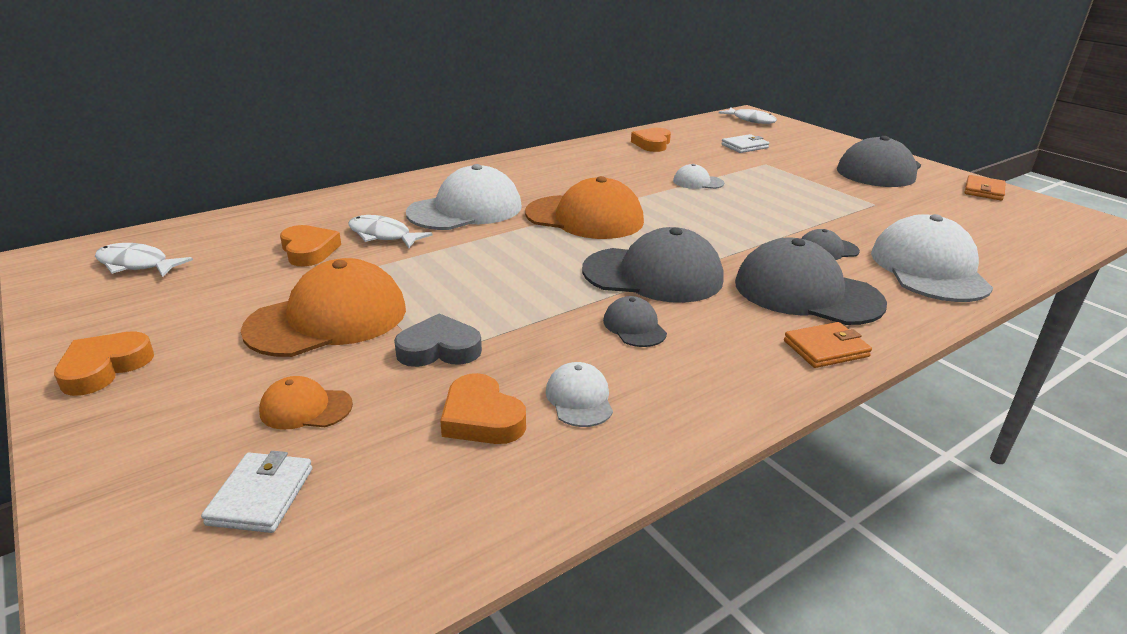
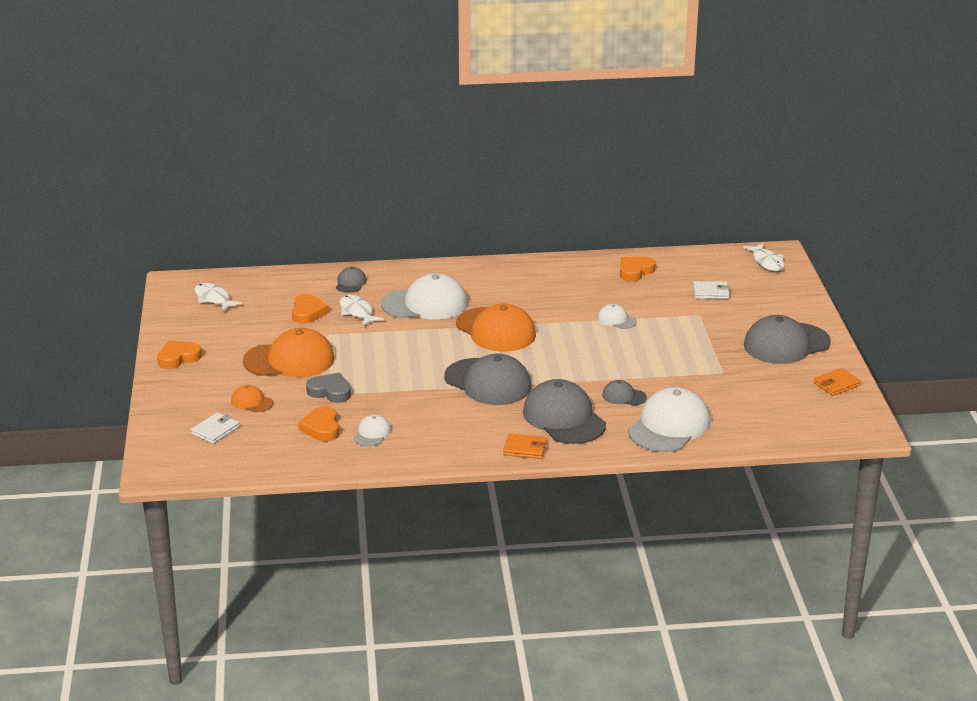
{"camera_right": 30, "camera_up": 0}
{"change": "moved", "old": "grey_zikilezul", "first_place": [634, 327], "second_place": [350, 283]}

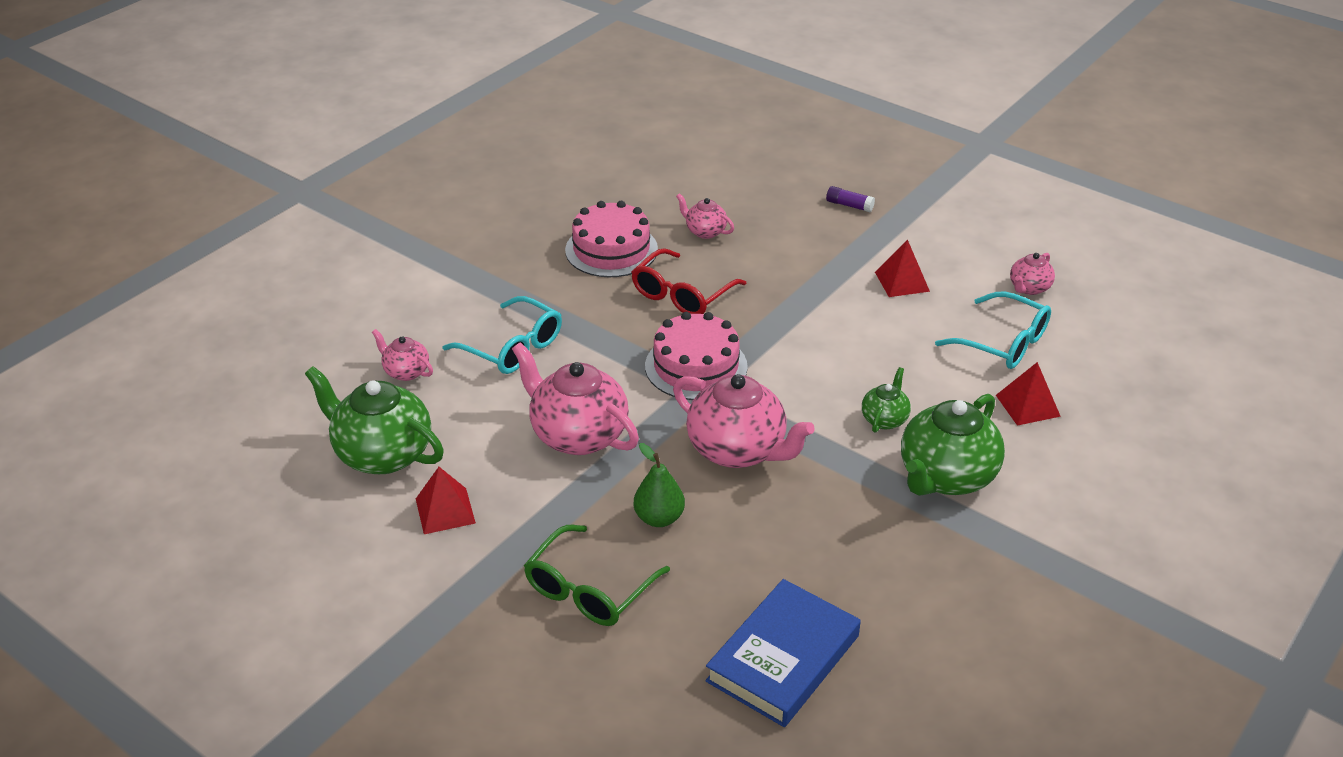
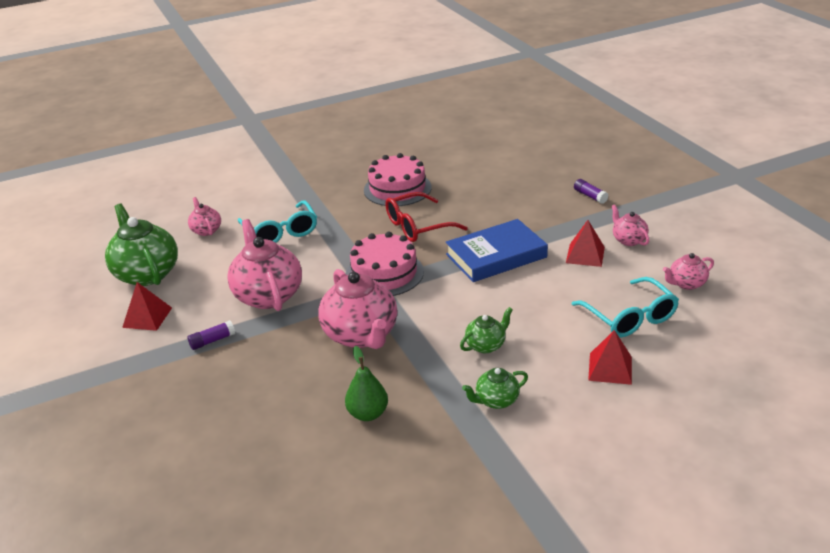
{"camera_right": 30, "camera_up": -5}
{"change": "removed", "old": "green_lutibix", "first_place": [589, 589]}
{"change": "moved", "old": "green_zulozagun", "first_place": [659, 518], "second_place": [368, 414]}
{"change": "moved", "old": "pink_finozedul", "first_place": [705, 231], "second_place": [628, 240]}
{"change": "moved", "old": "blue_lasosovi", "first_place": [783, 658], "second_place": [496, 256]}
{"change": "resized", "old": "green_finozedul", "first_place": [945, 477], "second_place": [496, 400], "factor": 0.5}
{"change": "added", "new": "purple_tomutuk", "second_place": [212, 341]}

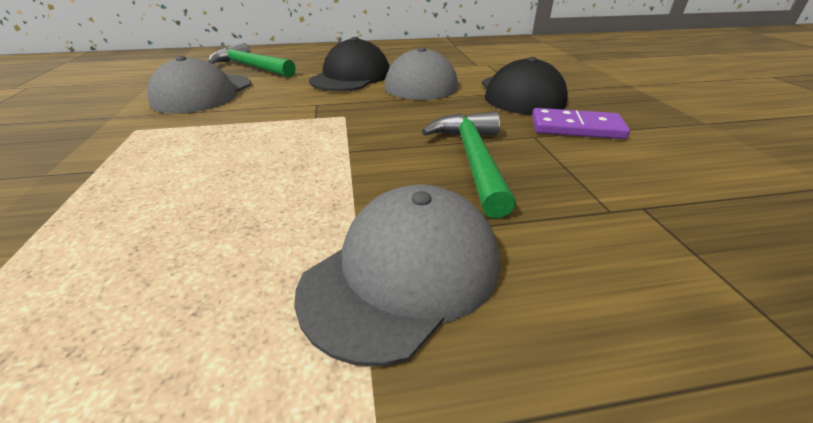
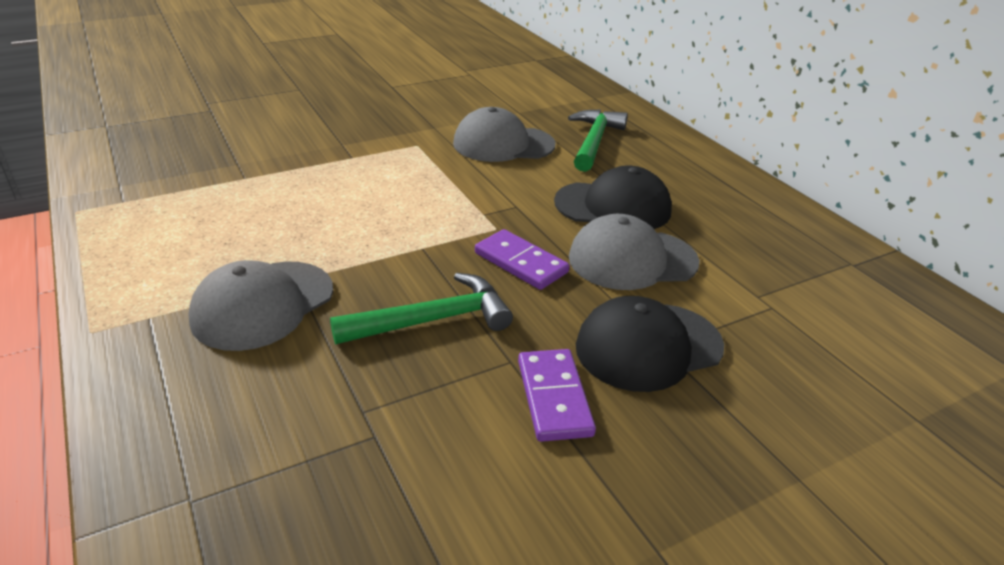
{"camera_right": 70, "camera_up": 0}
{"change": "turned", "old": "grey_zikilezul", "first_place": [403, 273], "second_place": [263, 305], "degrees": 105}
{"change": "added", "new": "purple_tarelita", "second_place": [521, 263]}

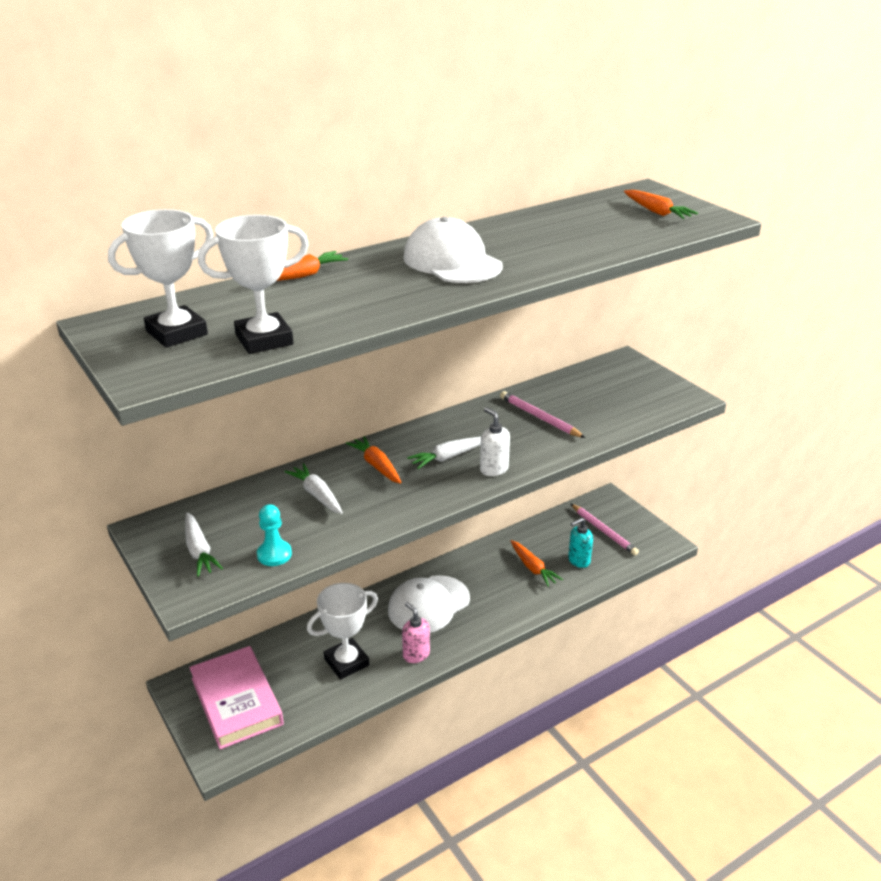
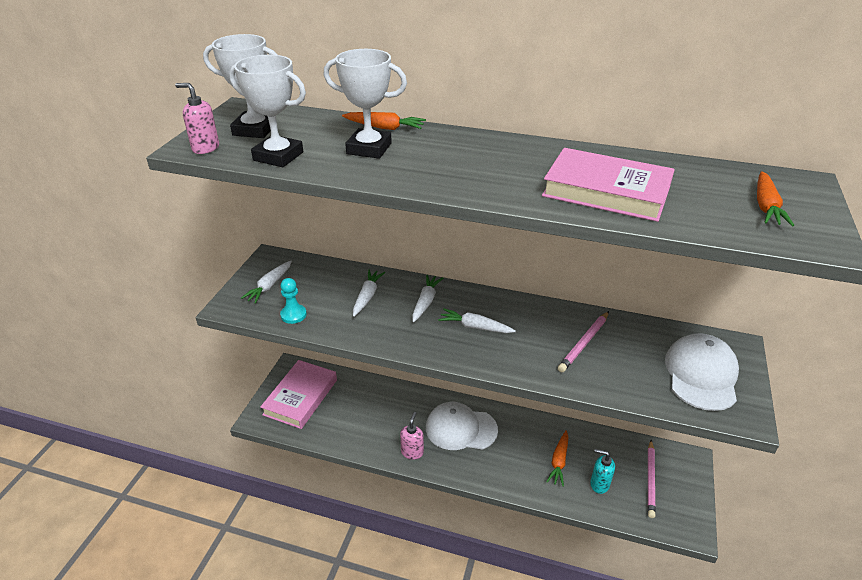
{"camera_right": 50, "camera_up": 5}
{"change": "moved", "old": "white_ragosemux", "first_place": [346, 662], "second_place": [369, 148]}
{"change": "recoloured", "old": "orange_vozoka", "new": "white_vozoka", "first_place": [376, 466], "second_place": [426, 302]}
{"change": "moved", "old": "white_zikilezul", "first_place": [452, 261], "second_place": [701, 374]}
{"change": "removed", "old": "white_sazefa", "first_place": [493, 469]}
{"change": "turned", "old": "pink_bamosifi", "first_place": [539, 417], "second_place": [584, 343], "degrees": -150}
{"change": "added", "new": "pink_sazefa", "second_place": [205, 148]}
{"change": "added", "new": "pink_lasosovi", "second_place": [606, 191]}

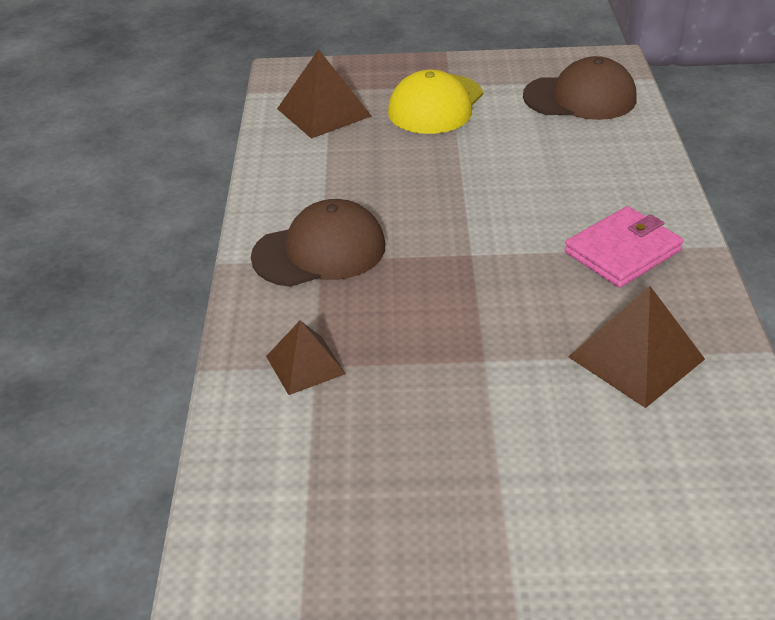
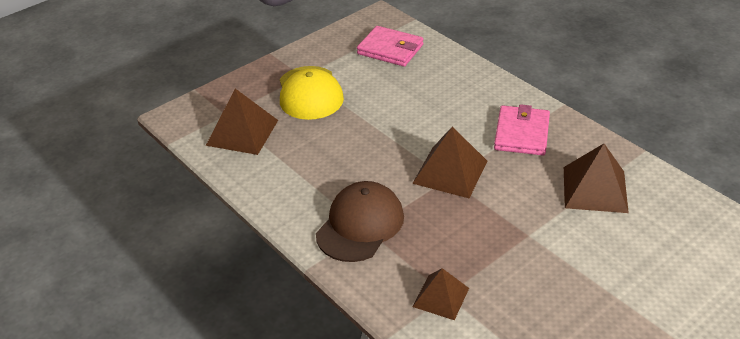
{"camera_right": -40, "camera_up": 0}
{"change": "replaced", "old": "brown_zikilezul", "new": "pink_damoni", "first_place": [580, 97], "second_place": [390, 49]}
{"change": "added", "new": "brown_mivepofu", "second_place": [450, 172]}

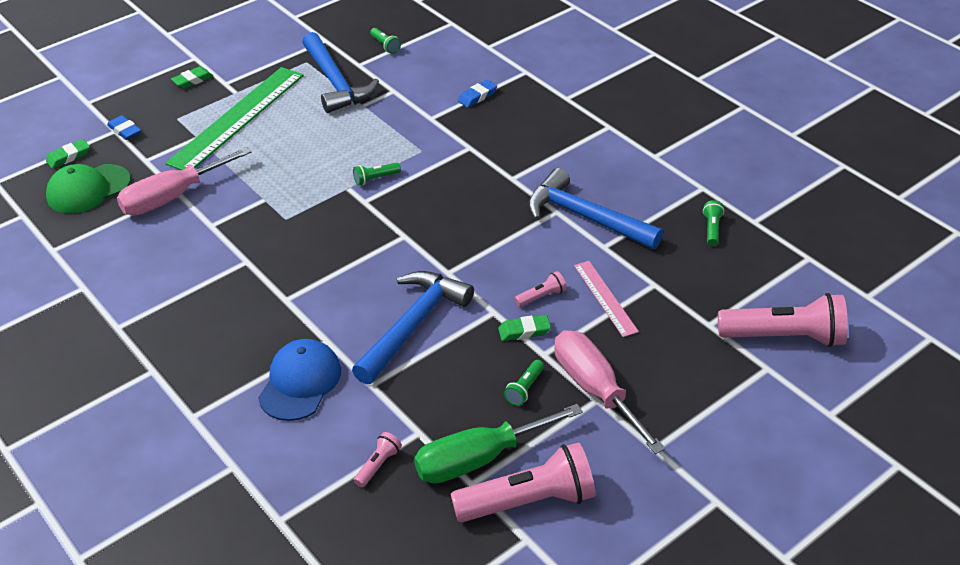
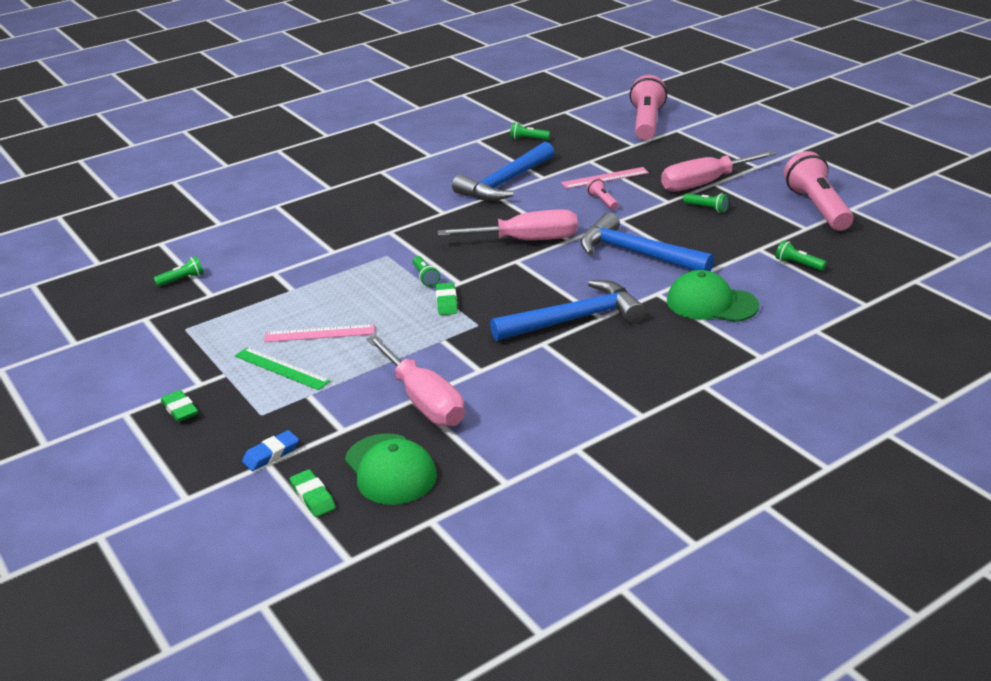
{"camera_right": -85, "camera_up": -10}
{"change": "resized", "old": "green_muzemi", "first_place": [237, 118], "second_place": [281, 368], "factor": 0.5}
{"change": "recoloured", "old": "blue_zikilezul", "new": "green_zikilezul", "first_place": [300, 382], "second_place": [711, 303]}
{"change": "moved", "old": "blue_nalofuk", "first_place": [335, 82], "second_place": [574, 319]}
{"change": "recoloured", "old": "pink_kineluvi", "new": "green_kineluvi", "first_place": [378, 465], "second_place": [798, 264]}
{"change": "removed", "old": "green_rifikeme", "first_place": [479, 459]}
{"change": "removed", "old": "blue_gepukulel", "first_place": [477, 96]}
{"change": "moved", "old": "green_gepukulel", "first_place": [524, 331], "second_place": [446, 302]}
{"change": "added", "new": "pink_muzemi", "second_place": [319, 333]}
{"change": "added", "new": "pink_rifikeme", "second_place": [526, 240]}

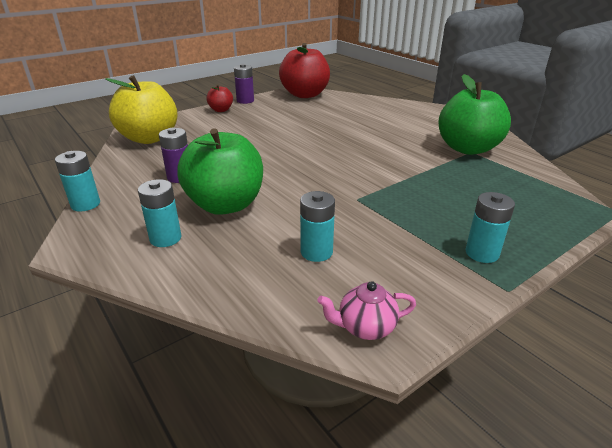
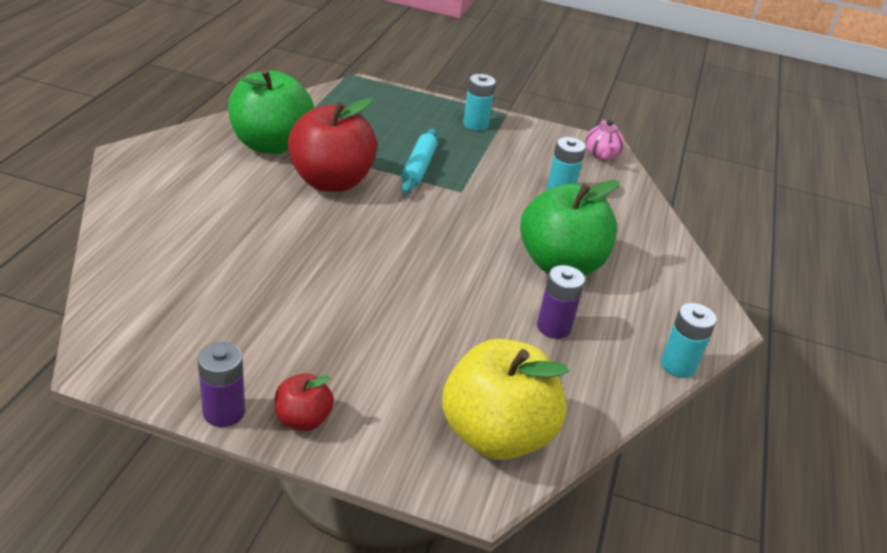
{"camera_right": -130, "camera_up": 5}
{"change": "removed", "old": "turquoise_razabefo", "first_place": [165, 238]}
{"change": "moved", "old": "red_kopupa", "first_place": [305, 95], "second_place": [331, 181]}
{"change": "turned", "old": "pink_finozedul", "first_place": [365, 327], "second_place": [601, 155], "degrees": 45}
{"change": "added", "new": "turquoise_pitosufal", "second_place": [419, 168]}

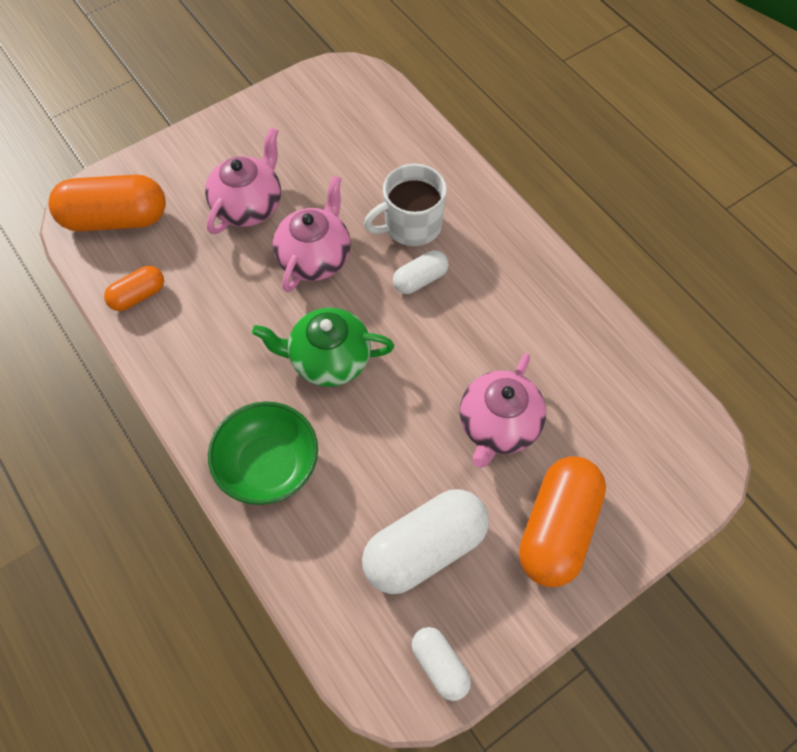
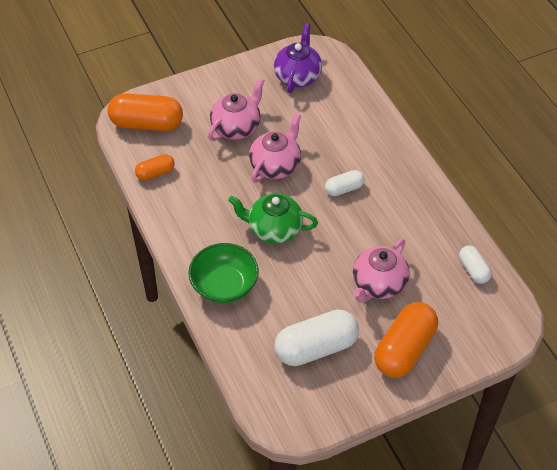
{"camera_right": 10, "camera_up": -10}
{"change": "removed", "old": "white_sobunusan", "first_place": [411, 225]}
{"change": "moved", "old": "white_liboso", "first_place": [440, 665], "second_place": [473, 270]}
{"change": "added", "new": "purple_finozedul", "second_place": [297, 76]}

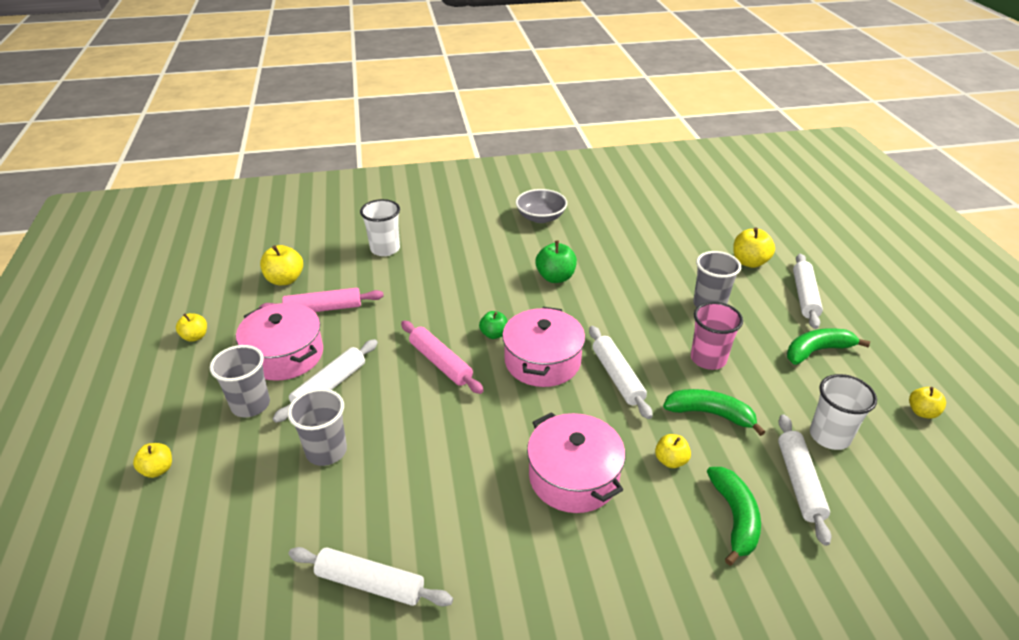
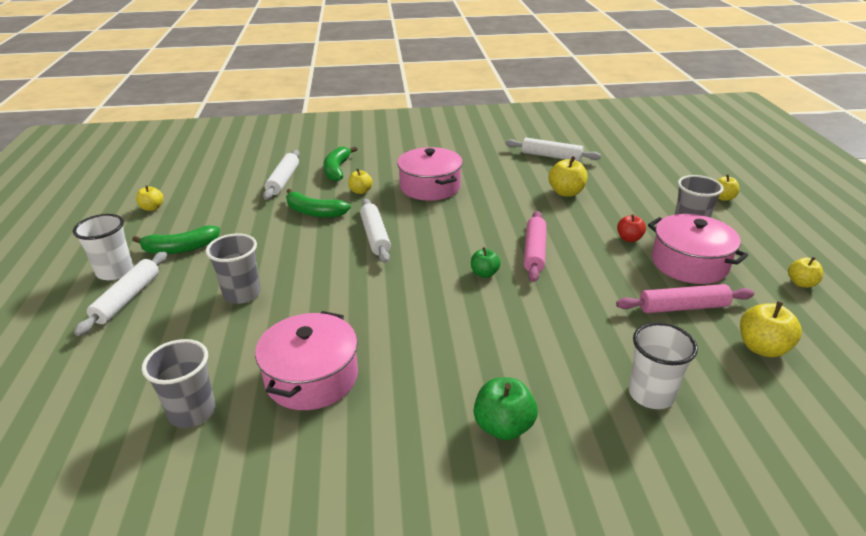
{"camera_right": -175, "camera_up": -5}
{"change": "replaced", "old": "white_pitosufal", "new": "red_kopupa", "first_place": [330, 386], "second_place": [629, 238]}
{"change": "moved", "old": "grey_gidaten", "first_place": [326, 451], "second_place": [192, 412]}
{"change": "turned", "old": "pink_pitosufal", "first_place": [440, 363], "second_place": [534, 252], "degrees": 45}
{"change": "moved", "old": "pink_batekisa", "first_place": [542, 361], "second_place": [312, 377]}
{"change": "removed", "old": "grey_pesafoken", "first_place": [540, 217]}
{"change": "moved", "old": "green_kopupa", "first_place": [555, 277], "second_place": [503, 426]}
{"change": "removed", "old": "pink_gidaten", "first_place": [708, 359]}
{"change": "moved", "old": "yellow_kopupa", "first_place": [749, 262], "second_place": [566, 192]}
{"change": "moved", "old": "white_gidaten", "first_place": [829, 436], "second_place": [115, 271]}

